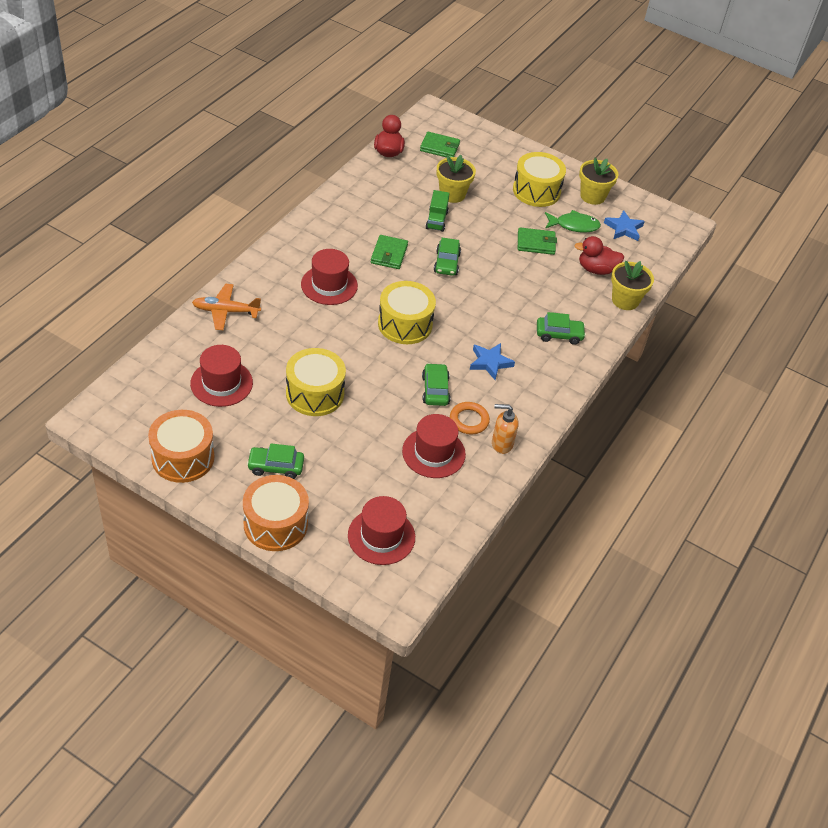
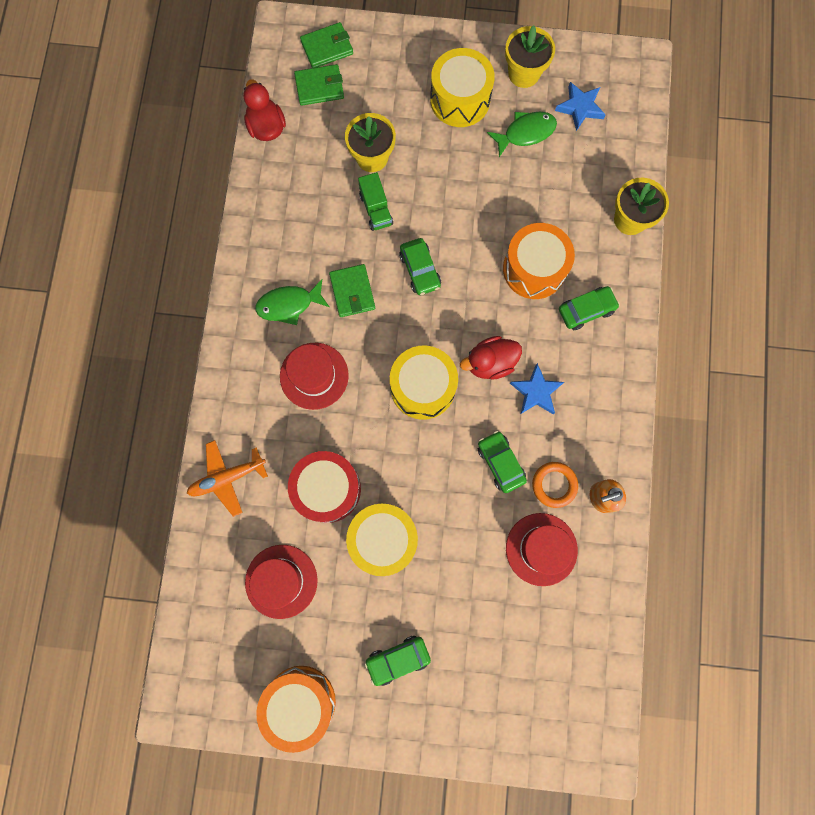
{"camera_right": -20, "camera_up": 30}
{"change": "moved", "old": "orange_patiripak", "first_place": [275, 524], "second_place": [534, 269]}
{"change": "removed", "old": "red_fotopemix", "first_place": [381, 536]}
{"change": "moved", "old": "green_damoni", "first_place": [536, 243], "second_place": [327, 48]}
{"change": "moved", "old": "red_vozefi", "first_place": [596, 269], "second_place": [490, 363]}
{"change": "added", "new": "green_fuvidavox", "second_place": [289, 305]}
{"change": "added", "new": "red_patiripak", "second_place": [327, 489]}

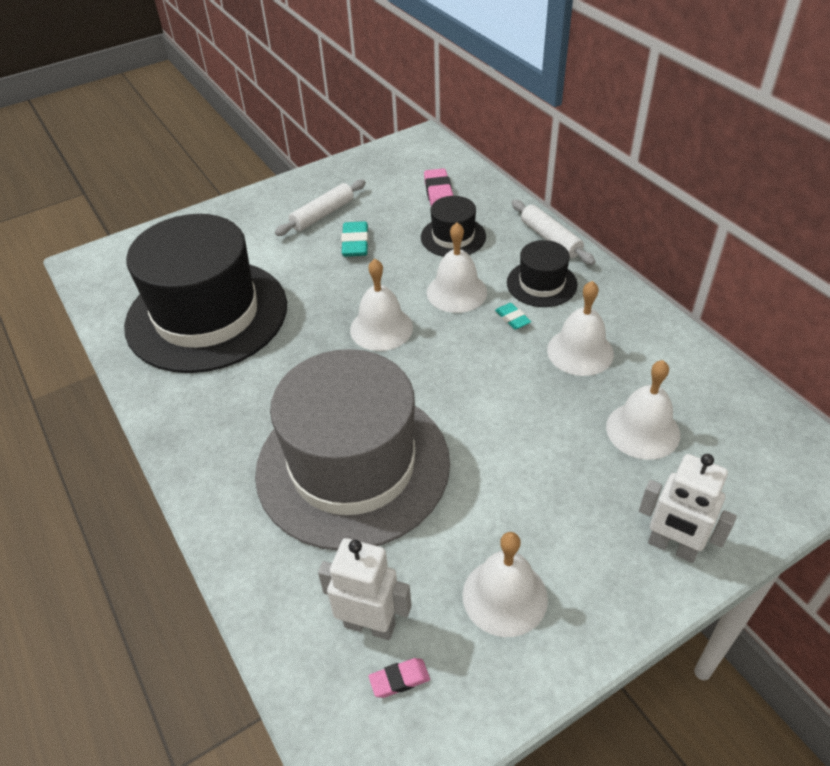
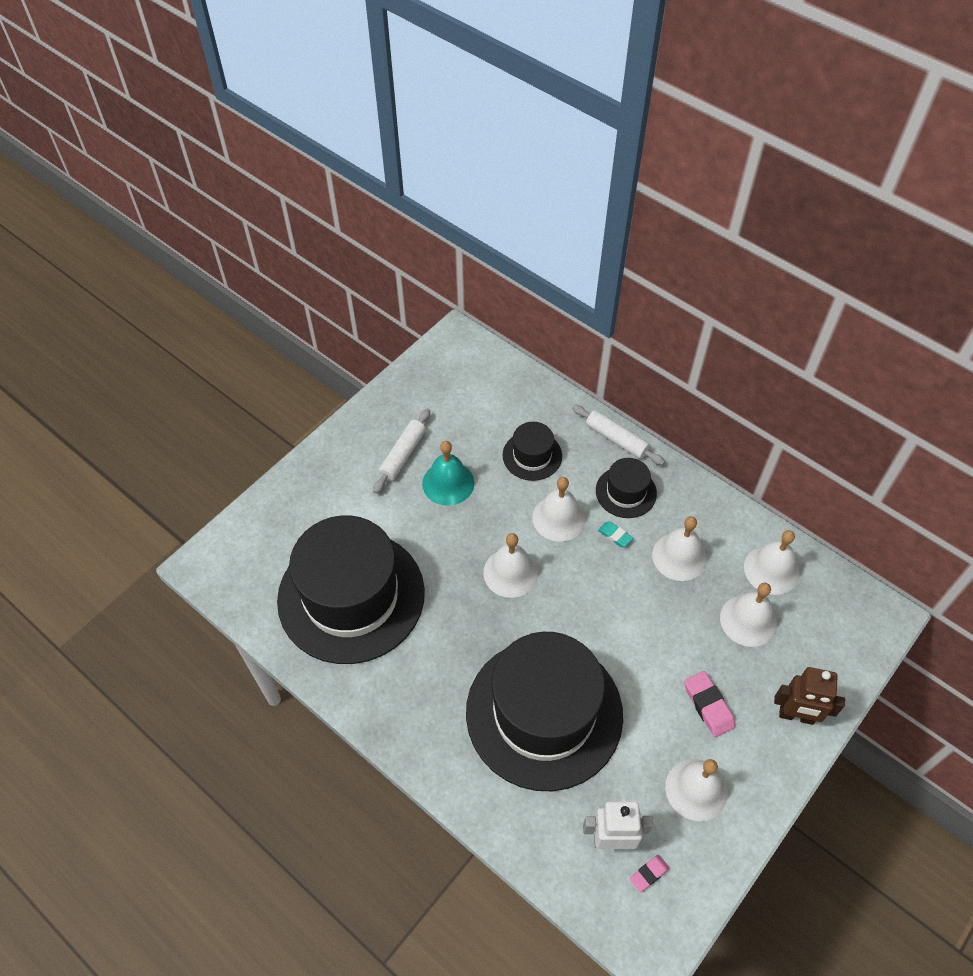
{"camera_right": -20, "camera_up": 10}
{"change": "recoloured", "old": "grey_fotopemix", "new": "black_fotopemix", "first_place": [353, 466], "second_place": [544, 713]}
{"change": "replaced", "old": "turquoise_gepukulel", "new": "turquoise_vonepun", "first_place": [355, 243], "second_place": [448, 483]}
{"change": "moved", "old": "pink_gepukulel", "first_place": [439, 193], "second_place": [708, 705]}
{"change": "recoloured", "old": "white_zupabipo", "new": "brown_zupabipo", "first_place": [672, 547], "second_place": [796, 716]}
{"change": "added", "new": "white_vonepun", "second_place": [771, 570]}

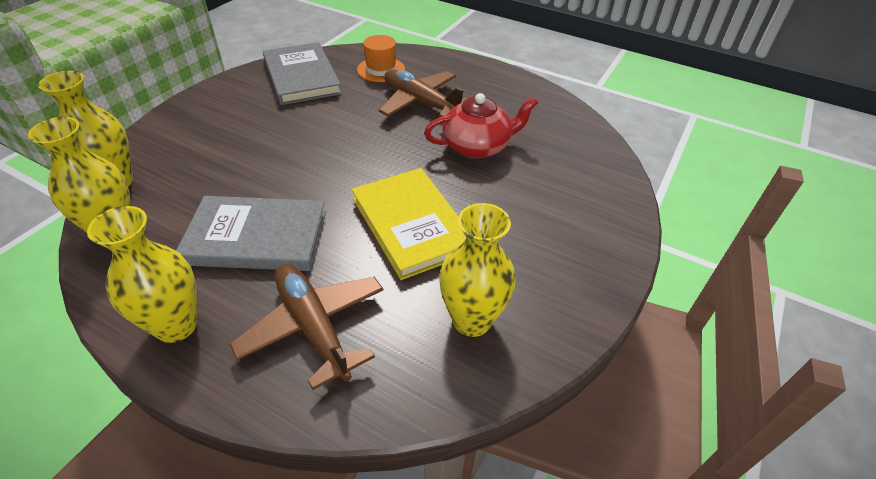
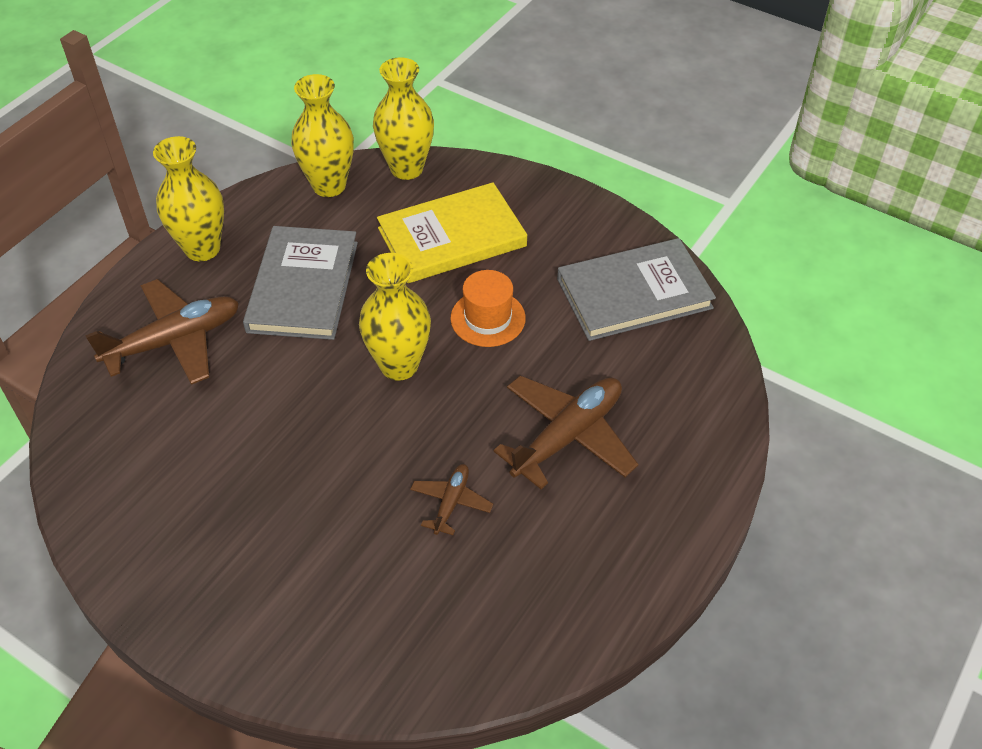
{"camera_right": 95, "camera_up": 5}
{"change": "moved", "old": "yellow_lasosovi", "first_place": [412, 225], "second_place": [452, 237]}
{"change": "moved", "old": "orange_fotopemix", "first_place": [381, 69], "second_place": [488, 318]}
{"change": "replaced", "old": "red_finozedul", "new": "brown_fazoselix", "first_place": [477, 146], "second_place": [451, 502]}
{"change": "moved", "old": "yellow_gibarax", "first_place": [472, 320], "second_place": [399, 365]}

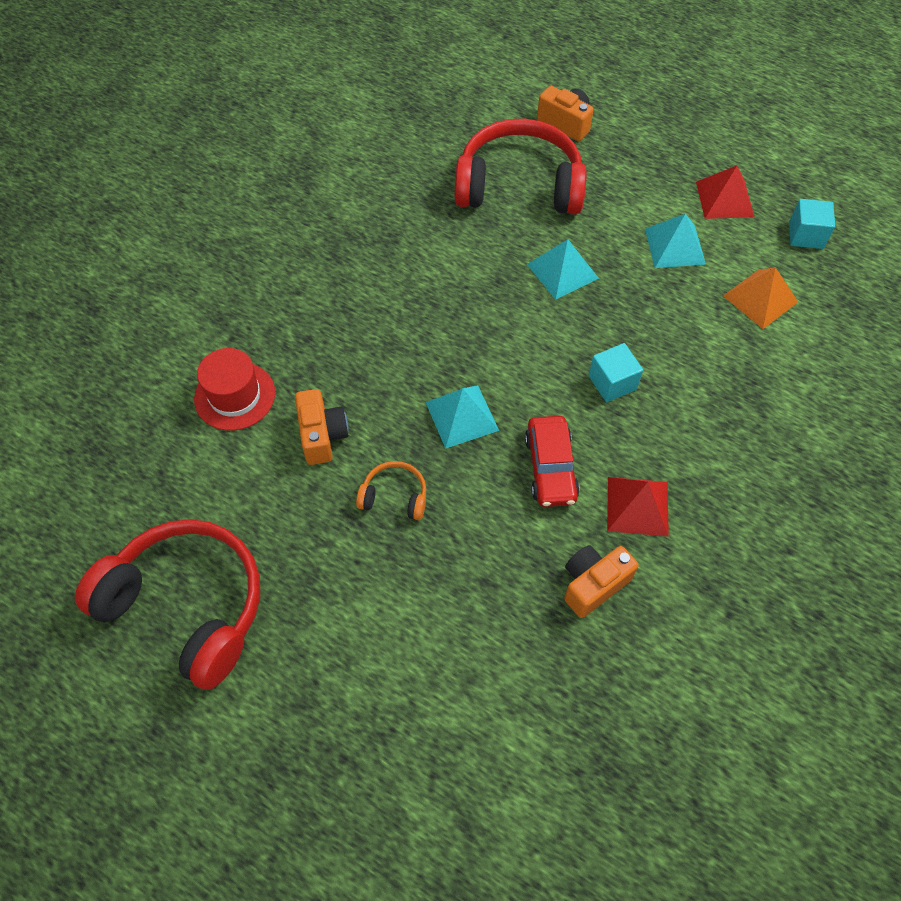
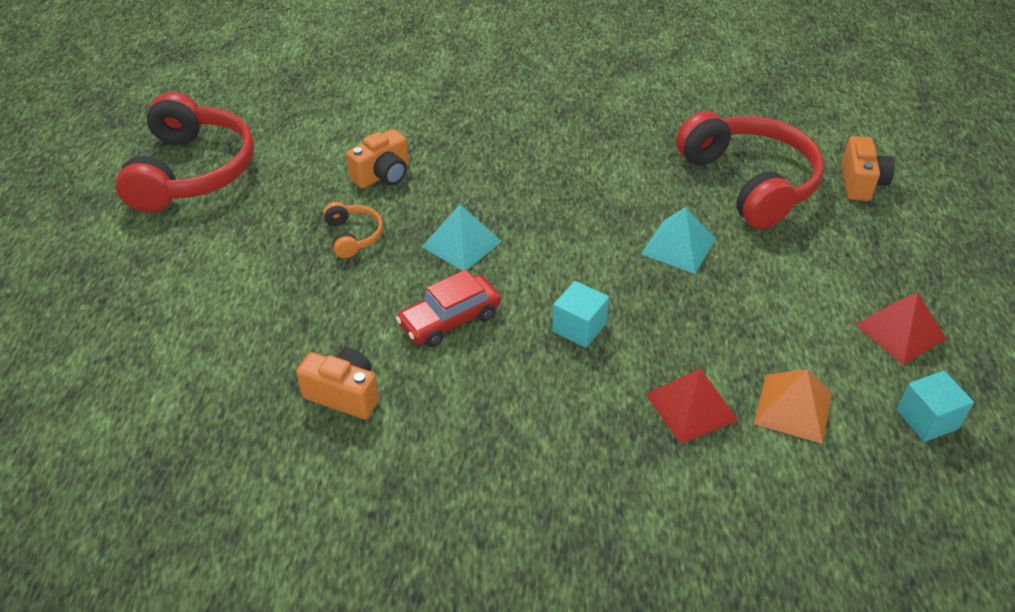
{"camera_right": 60, "camera_up": -15}
{"change": "removed", "old": "red_fotopemix", "first_place": [235, 396]}
{"change": "moved", "old": "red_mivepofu", "first_place": [637, 506], "second_place": [691, 407]}
{"change": "removed", "old": "turquoise_mivepofu", "first_place": [674, 246]}

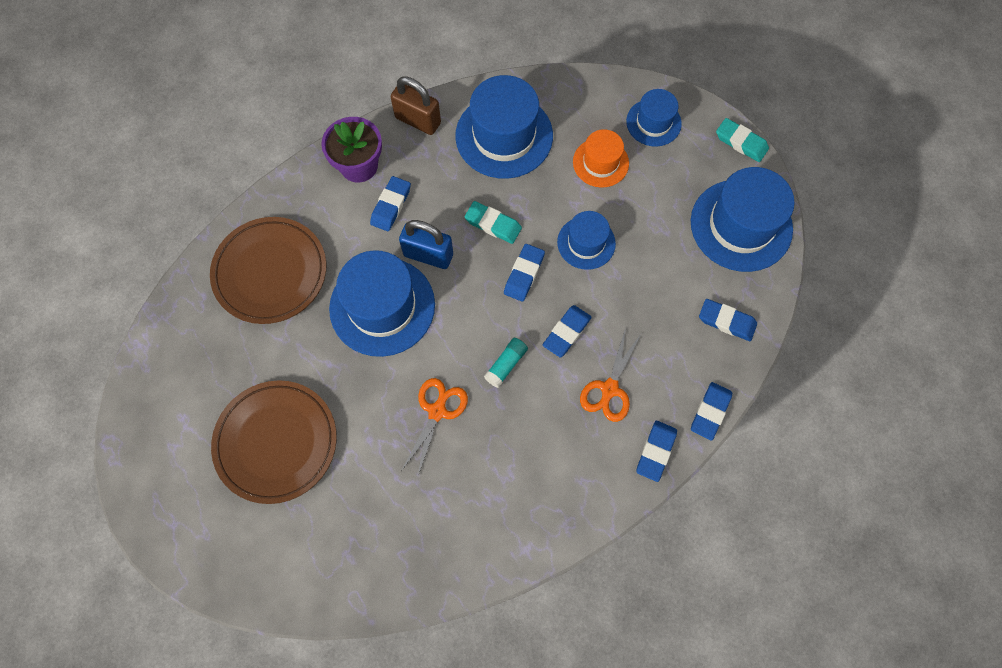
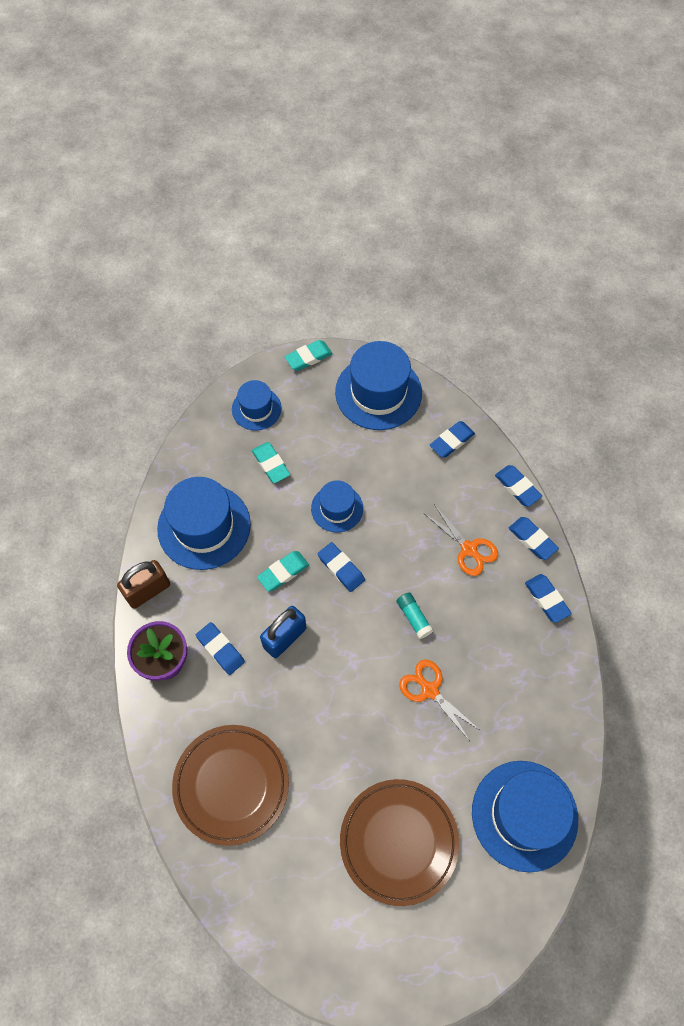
{"camera_right": -65, "camera_up": -5}
{"change": "moved", "old": "blue_fotopemix", "first_place": [382, 306], "second_place": [524, 815]}
{"change": "moved", "old": "blue_gepukulel", "first_place": [567, 332], "second_place": [547, 599]}
{"change": "replaced", "old": "orange_fotopemix", "new": "turquoise_gepukulel", "first_place": [600, 162], "second_place": [271, 464]}

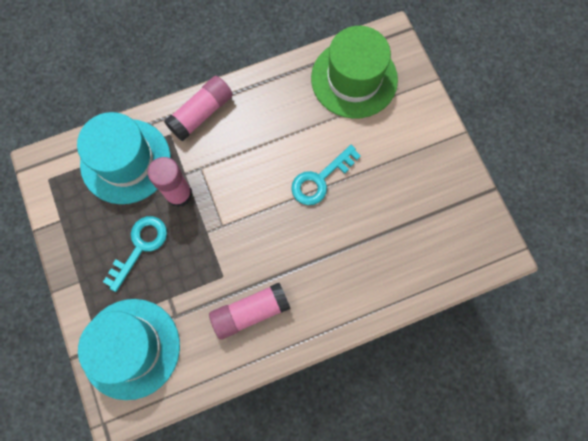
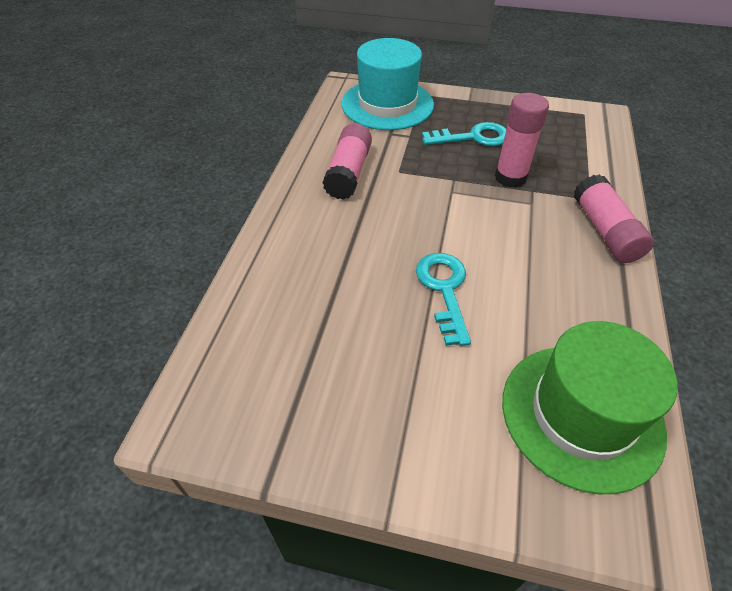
{"camera_right": 125, "camera_up": -25}
{"change": "removed", "old": "turquoise_fotopemix", "first_place": [125, 161]}
{"change": "turned", "old": "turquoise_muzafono", "first_place": [140, 246], "second_place": [473, 137], "degrees": -75}

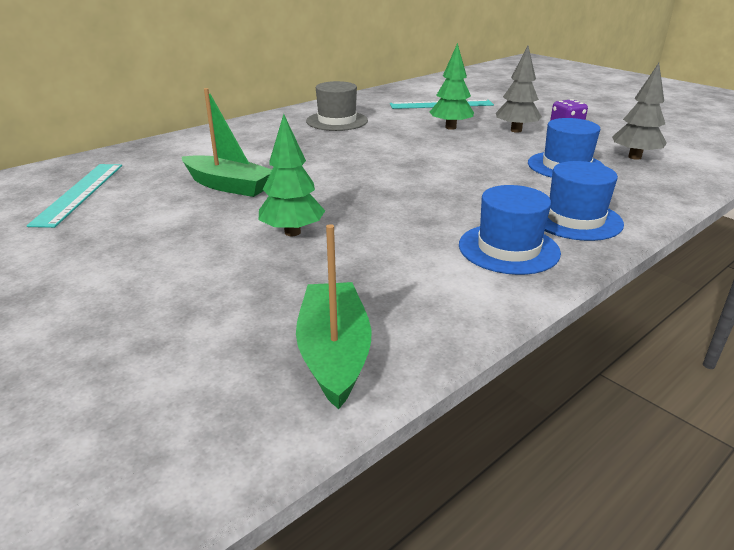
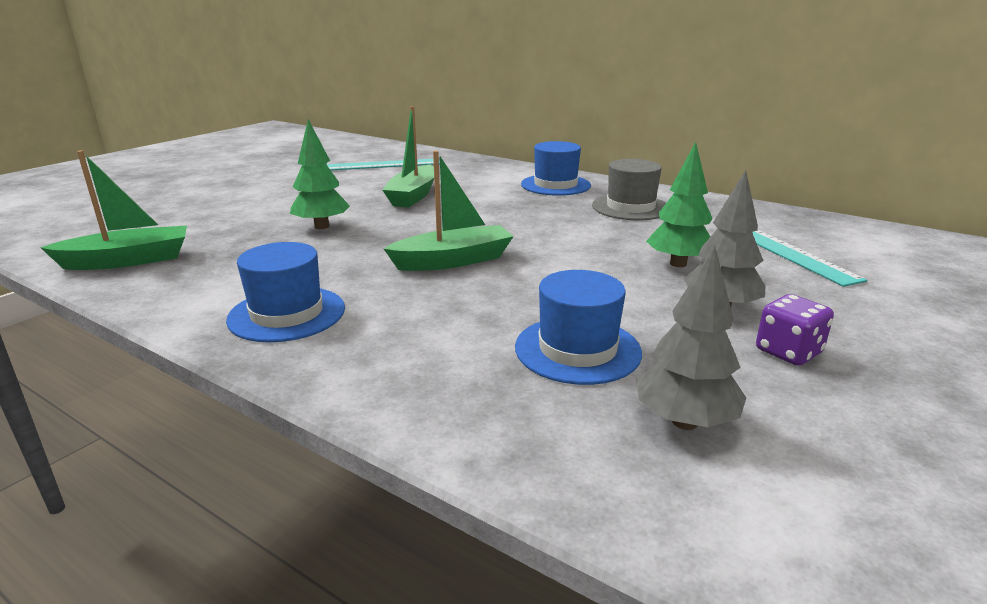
{"camera_right": 75, "camera_up": -5}
{"change": "moved", "old": "blue_fotopemix", "first_place": [575, 219], "second_place": [555, 185]}
{"change": "added", "new": "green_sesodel", "second_place": [453, 261]}

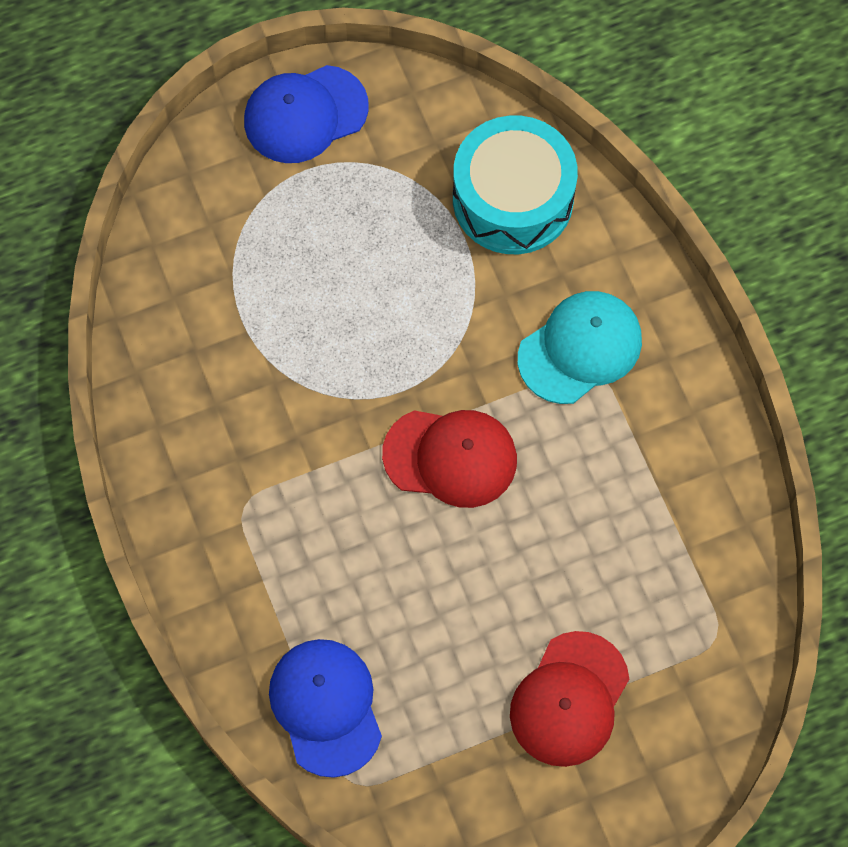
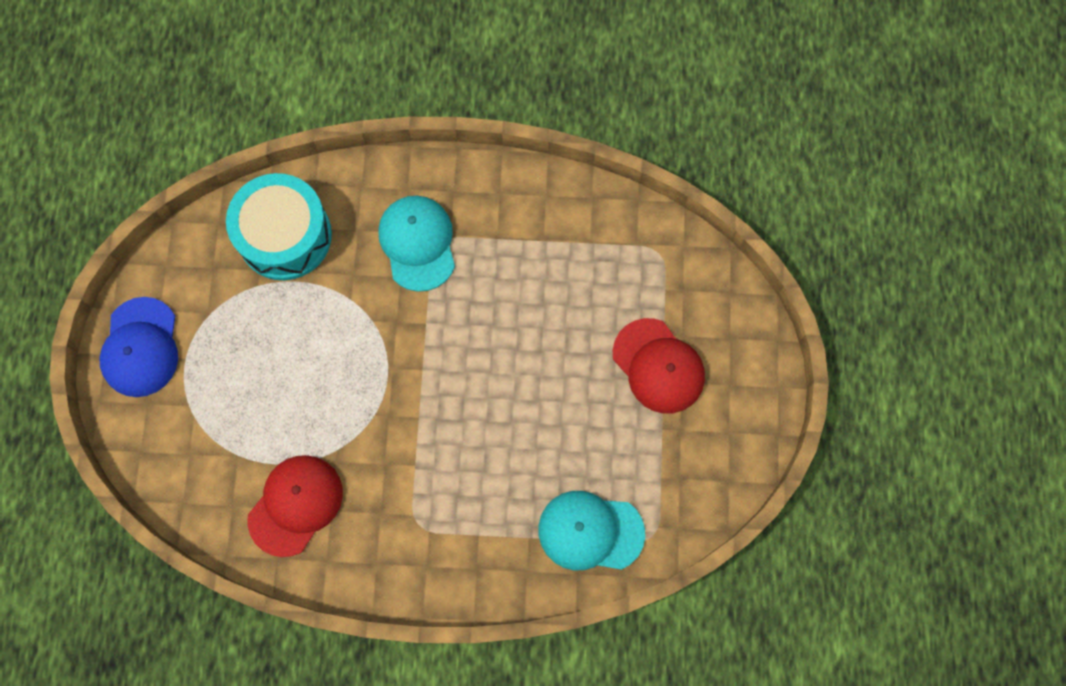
{"camera_right": -65, "camera_up": 5}
{"change": "recoloured", "old": "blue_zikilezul", "new": "turquoise_zikilezul", "first_place": [326, 707], "second_place": [590, 531]}
{"change": "moved", "old": "red_zikilezul", "first_place": [450, 457], "second_place": [295, 505]}

